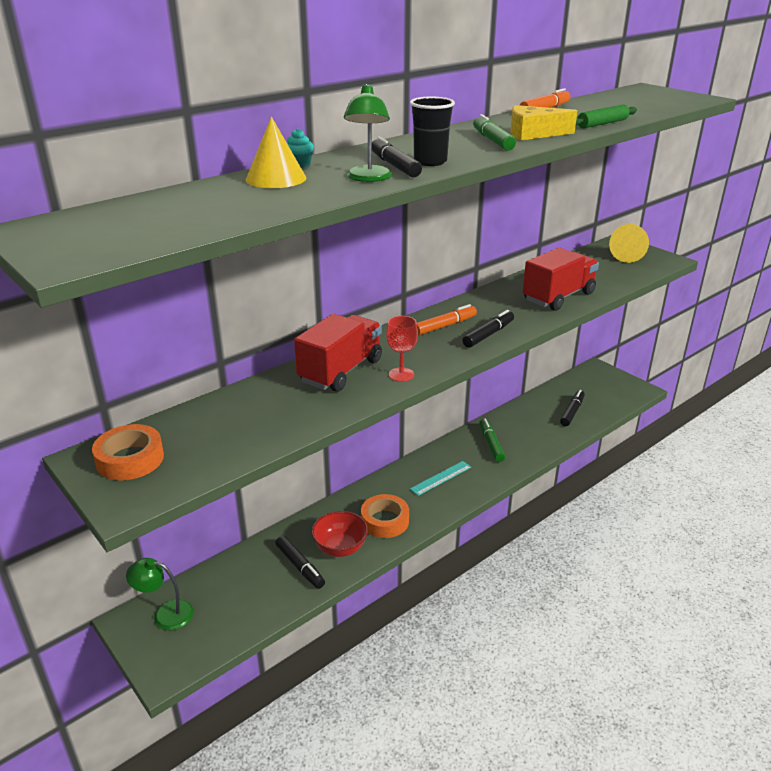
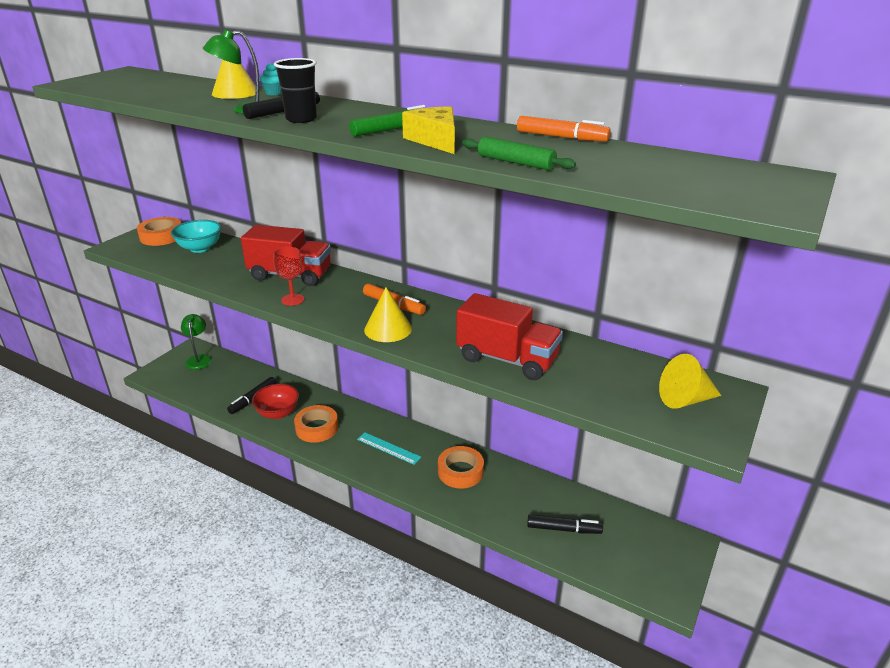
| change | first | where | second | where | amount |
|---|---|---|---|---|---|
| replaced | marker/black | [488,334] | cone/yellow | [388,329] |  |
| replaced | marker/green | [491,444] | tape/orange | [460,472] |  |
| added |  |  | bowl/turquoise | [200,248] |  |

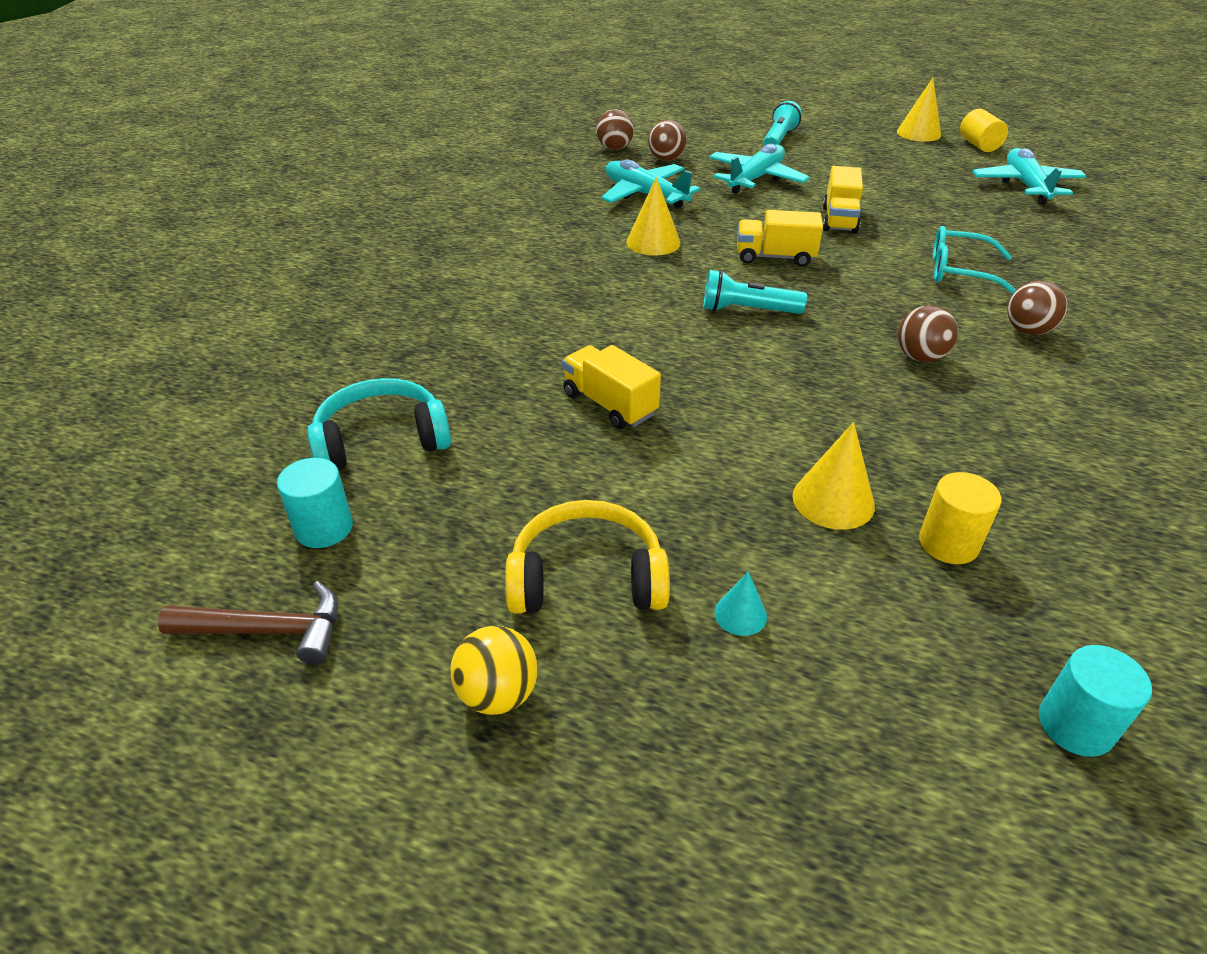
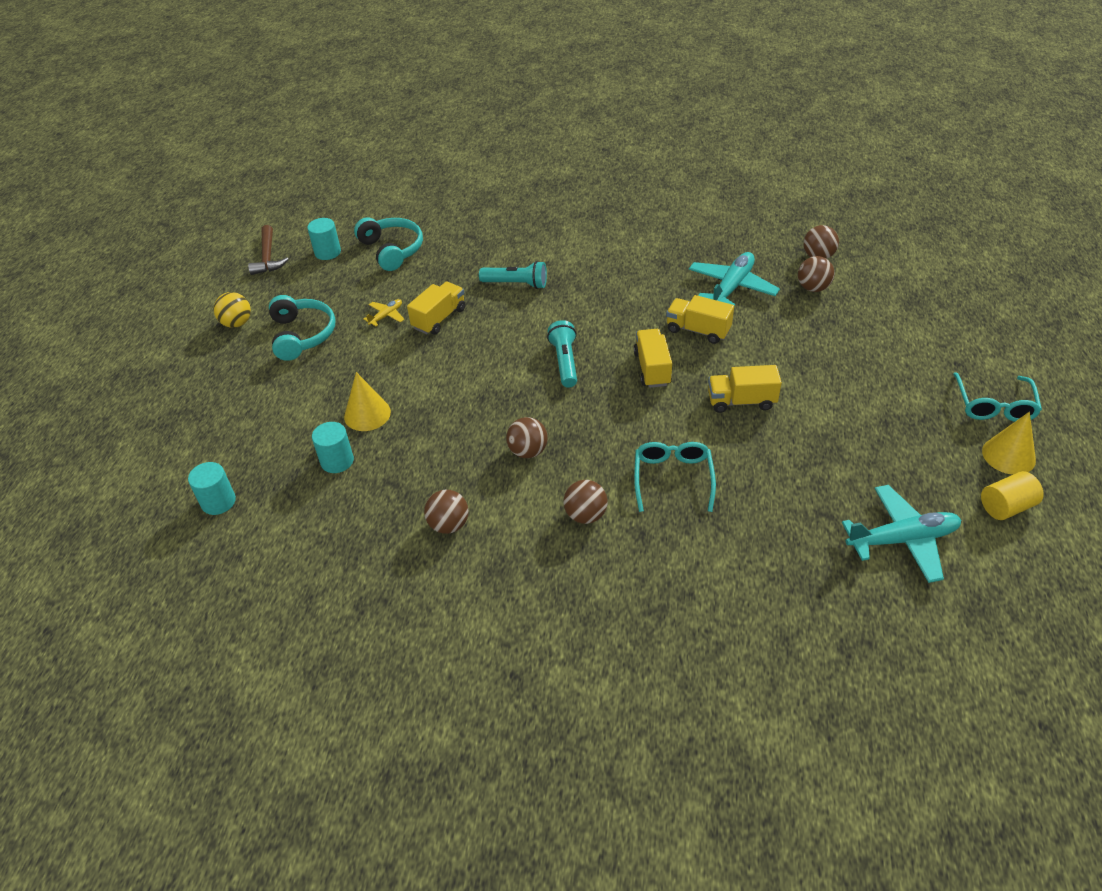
| change | first | where | second | where | amount |
|---|---|---|---|---|---|
| recoloured | headphones/yellow | [587,578] | headphones/turquoise | [302,335] |  |
| removed | cone/yellow | [653,242] |  |  |  |
| removed | plane/turquoise | [755,179] |  |  |  |
| removed | cone/turquoise | [740,614] |  |  |  |
| moved | flashlight/turquoise | [778,139] |  | [516,284] |  |
| recoloured | cylinder/yellow | [948,543] | cylinder/turquoise | [337,461] |  |
| added |  |  | plane/yellow | [386,316] |  |
| added |  |  | ball/brown | [449,525] |  |
| added |  |  | truck/yellow | [698,330] |  |
| added |  |  | glasses/turquoise | [994,405] |  |

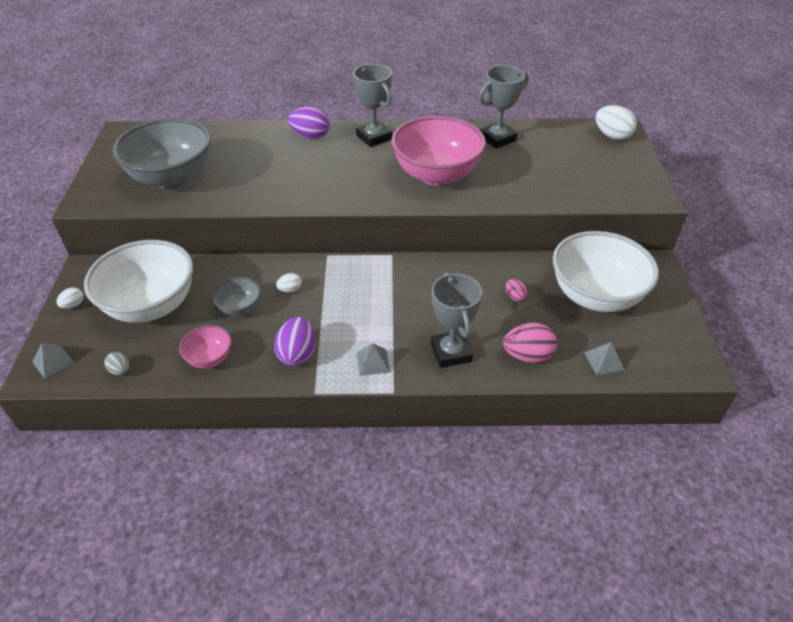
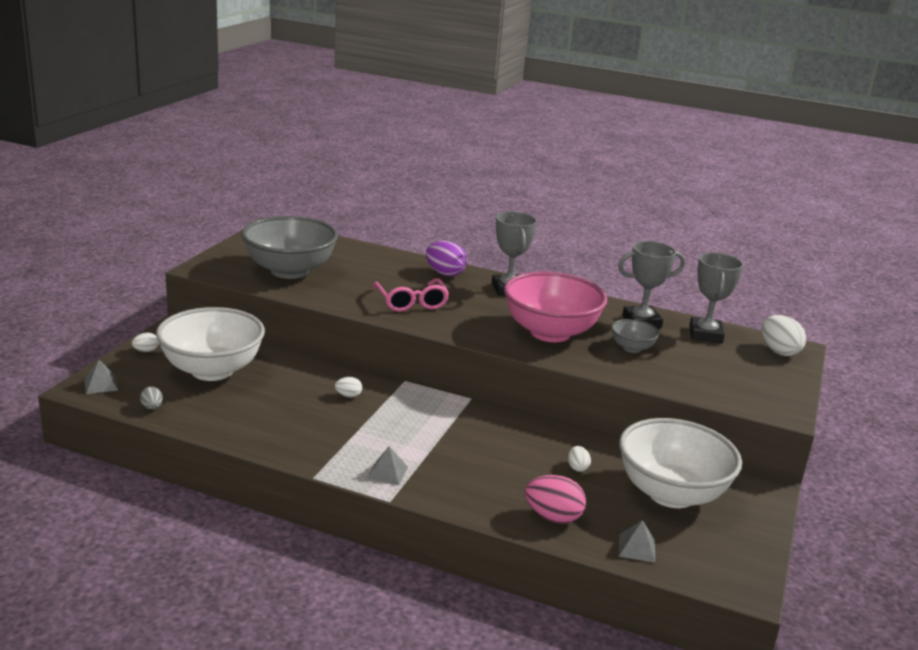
| change | first | where | second | where | amount |
|---|---|---|---|---|---|
| removed | bowl/pink | [210,358] |  |  |  |
| moved | bowl/grey | [240,308] |  | [632,348] |  |
| removed | egg/purple | [297,354] |  |  |  |
| moved | trophy/grey | [451,352] |  | [705,334] |  |
| recoloured | egg/pink | [514,297] | egg/white | [577,468] |  |
| added |  |  | glasses/pink | [411,302] |  |

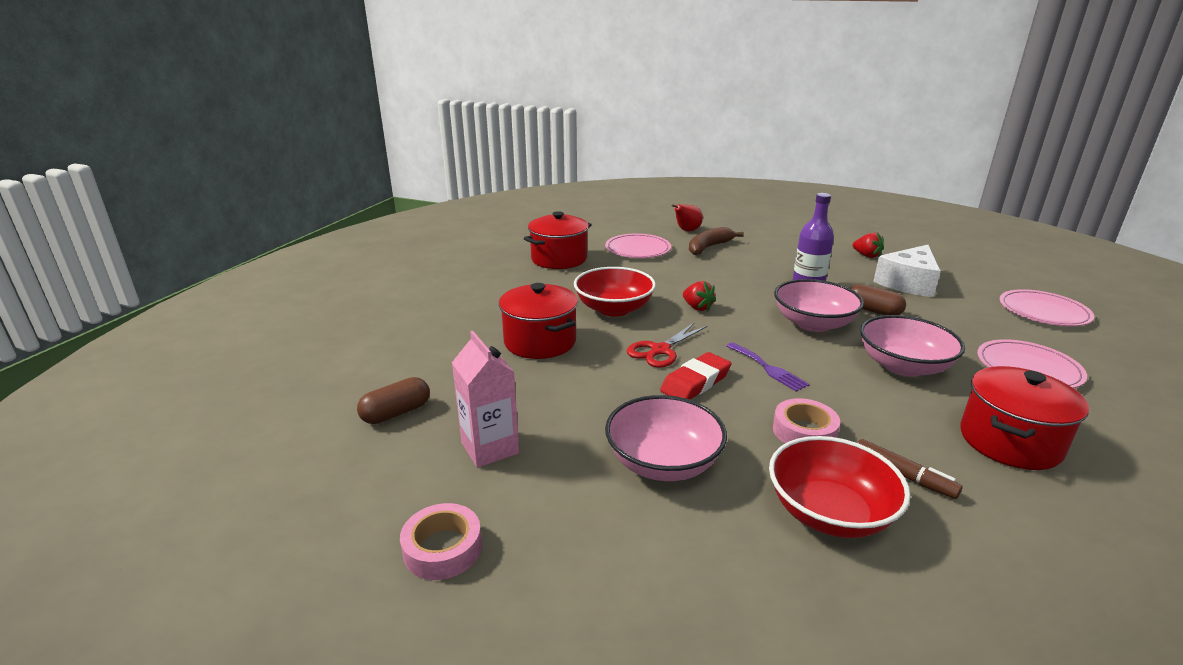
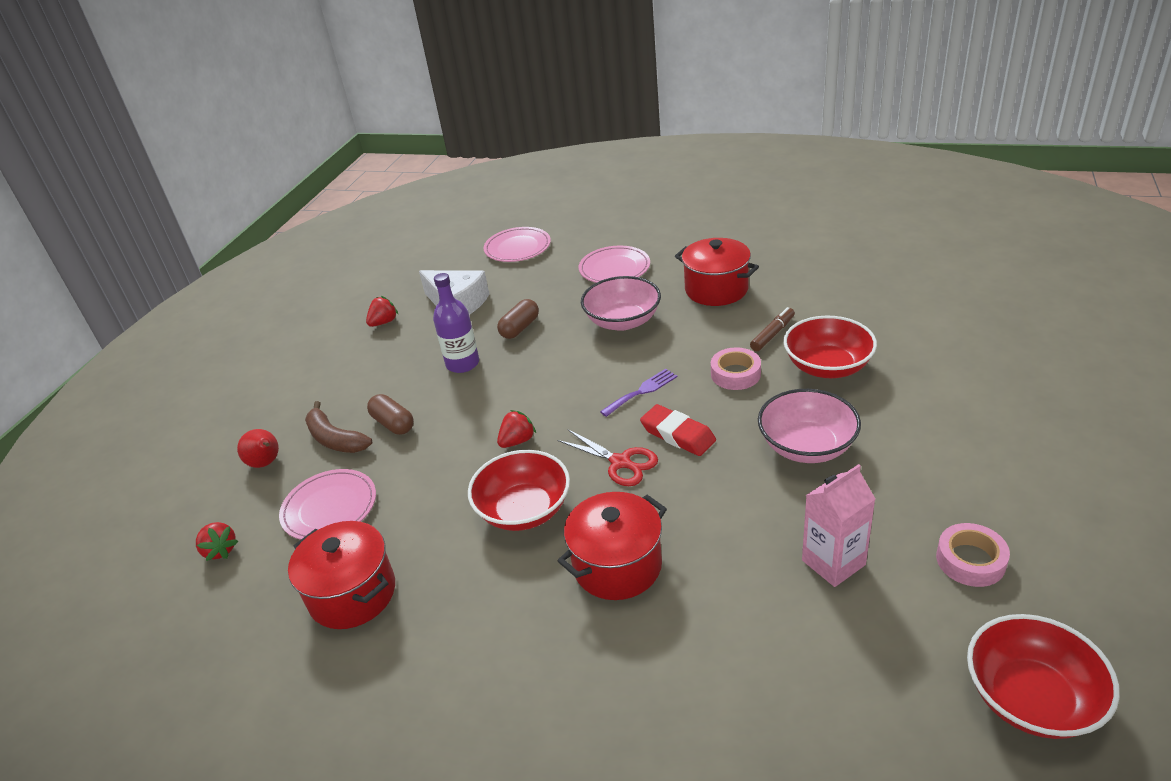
| change | first | where | second | where | amount |
|---|---|---|---|---|---|
| moved | capsule/brown | [396,413] |  | [393,424] |  |
| removed | bowl/pink | [813,324] |  |  |  |
| added |  |  | strawberry/red | [220,550] |  |
| added |  |  | bowl/red | [1031,698] |  |

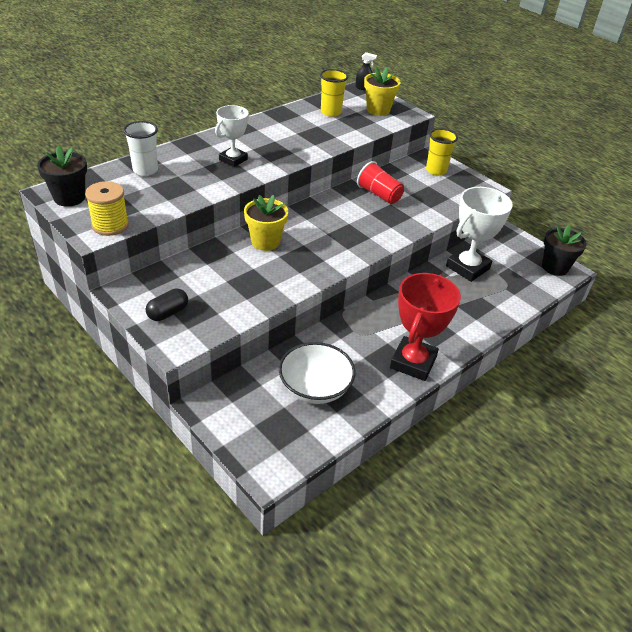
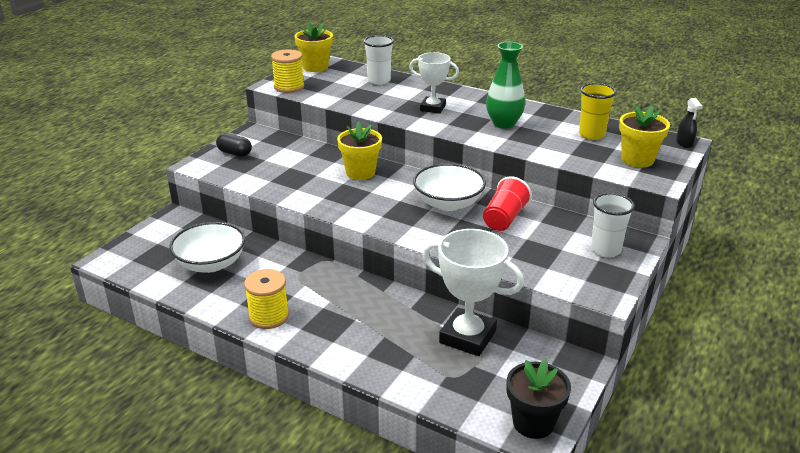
| change | first | where | second | where | amount |
|---|---|---|---|---|---|
| recoloured | flower pot/black | [69,198] | flower pot/yellow | [315,67] |  |
| replaced | trophy/red | [413,362] | spool/yellow | [269,316] |  |
| recoloured | cup/yellow | [436,170] | cup/white | [605,250] |  |
| added |  |  | bowl/white | [448,203] |  |
| added |  |  | vase/green | [503,123] |  |

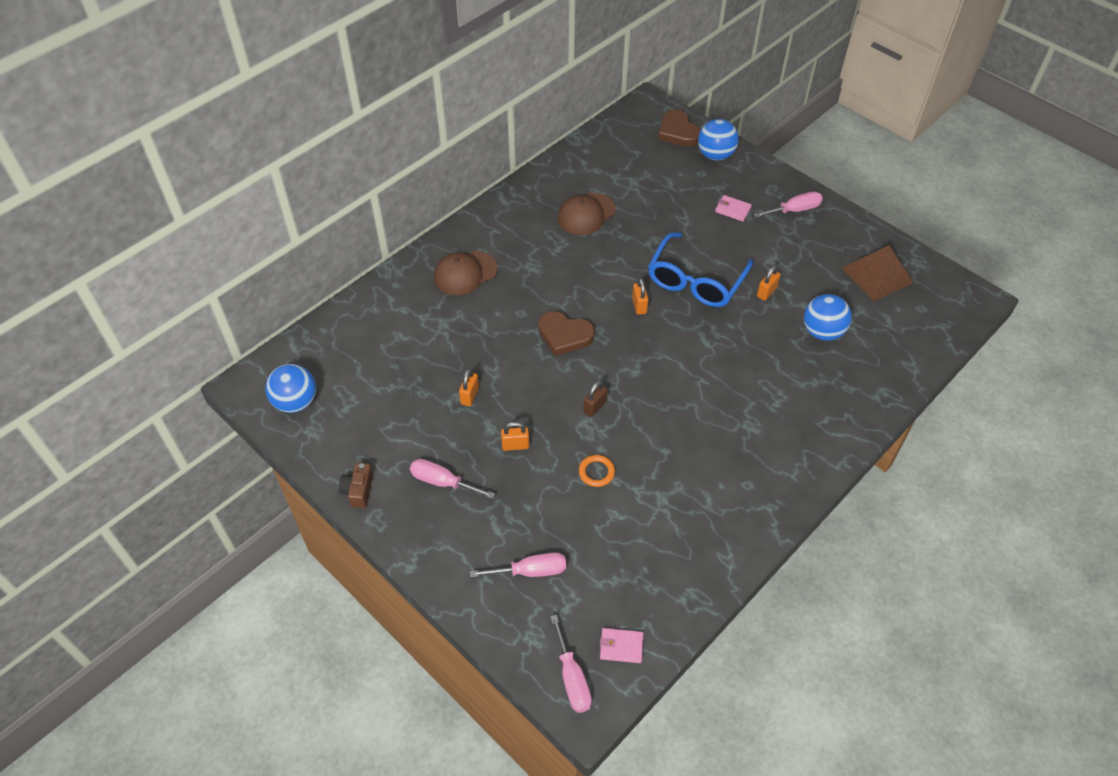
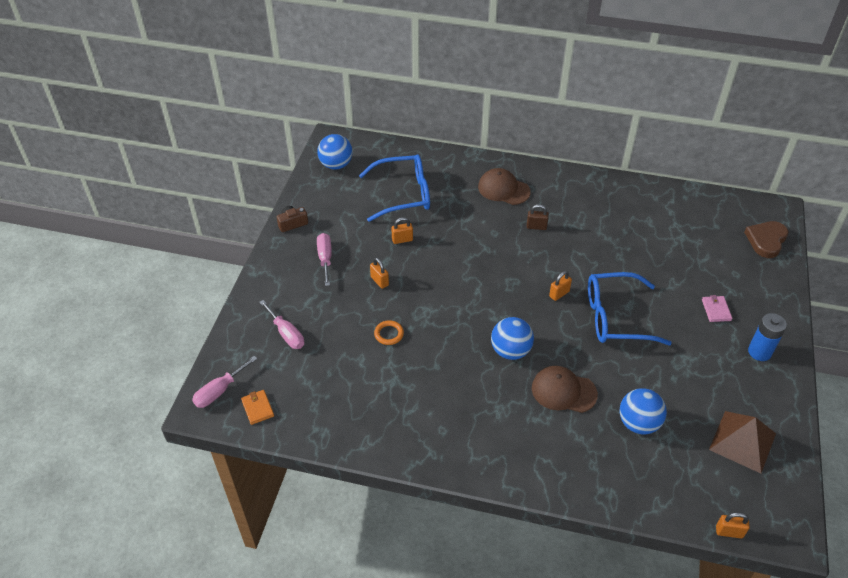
| change | first | where | second | where | amount |
|---|---|---|---|---|---|
| removed | heart/brown | [564,335] |  |  |  |
| moved | cap/brown | [586,214] |  | [563,391] |  |
| moved | padlock/brown | [594,407] |  | [536,226] |  |
| recoloured | wallet/pink | [621,646] | wallet/orange | [257,408] |  |
| moved | ball/blue | [715,155] |  | [510,351] |  |
| replaced | screwdriver/pink | [794,210] | battery/blue | [759,352] |  |
| moved | padlock/orange | [766,292] |  | [729,532] |  |
| added |  |  | glasses/blue | [403,194] |  |

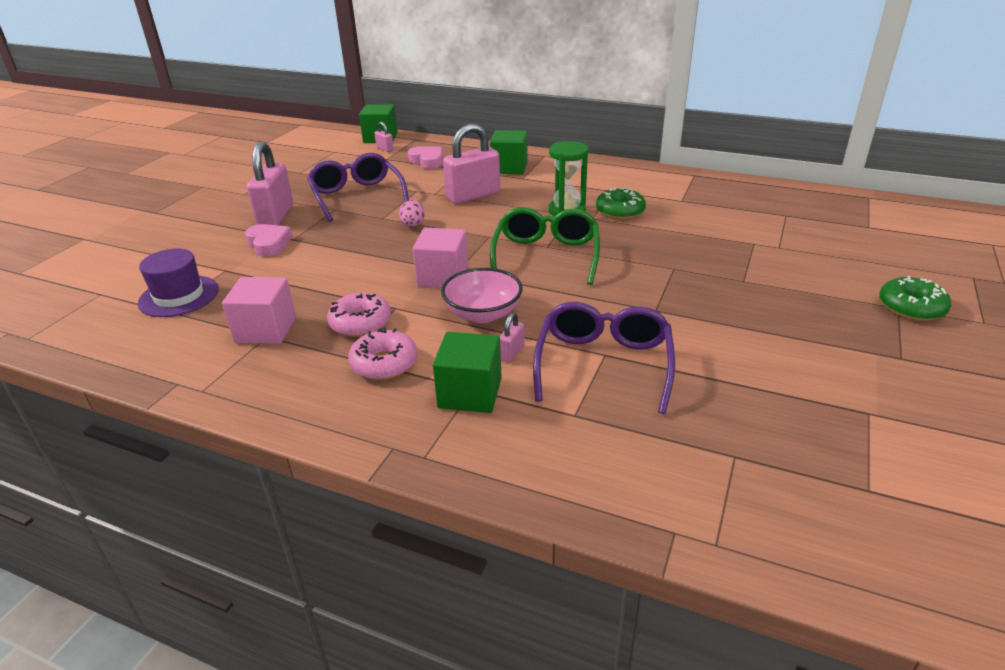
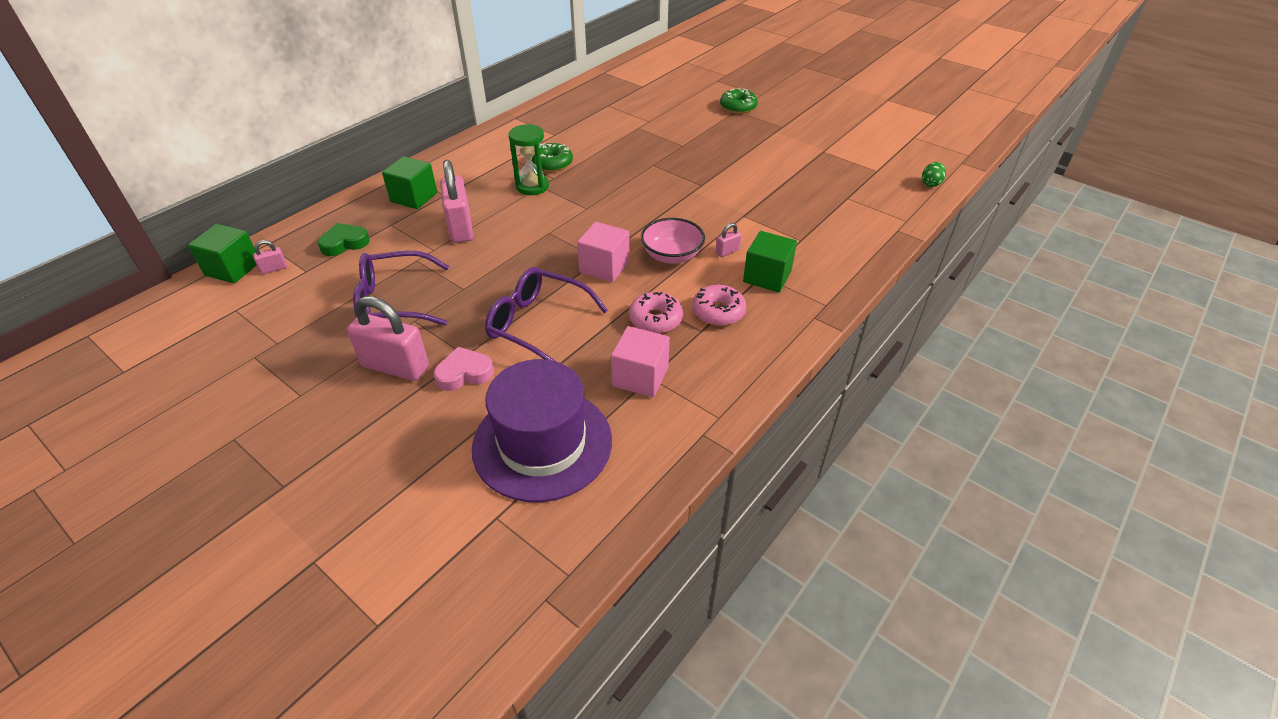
| change | first | where | second | where | amount |
|---|---|---|---|---|---|
| resized | hat/purple | [179,296] |  | [542,443] | x1.67 |
| removed | egg/pink | [412,225] |  |  |  |
| recoloured | heart/pink | [427,161] | heart/green | [344,243] |  |
| removed | glasses/green | [546,255] |  |  |  |
| turned | padlock/pink | [512,352] |  | [727,251] | 75 degrees counterclockwise |
| moved | glasses/purple | [603,364] |  | [537,324] |  |
| added |  |  | egg/green | [930,183] |  |

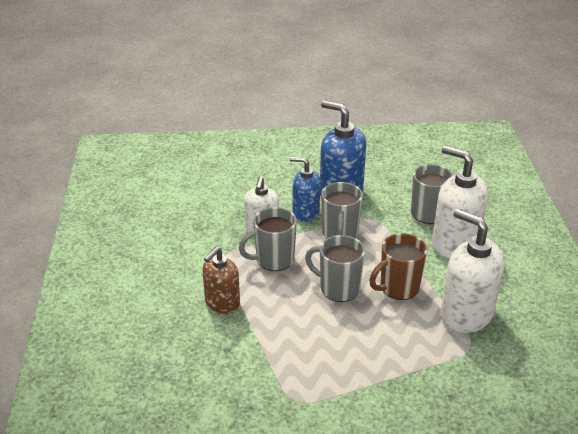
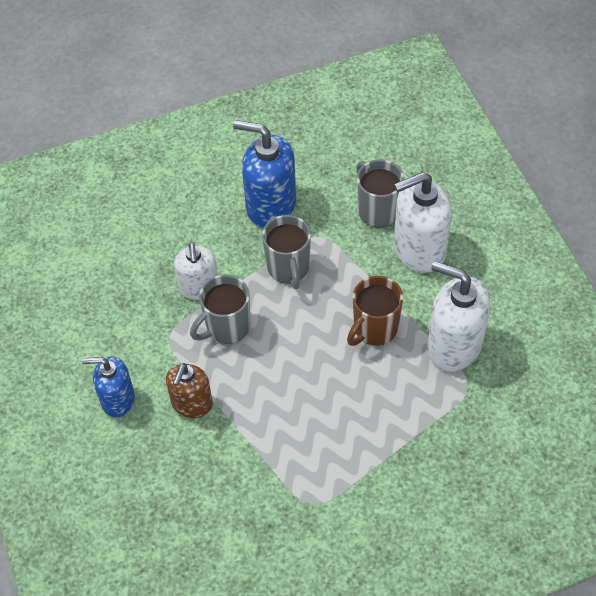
| change | first | where | second | where | amount |
|---|---|---|---|---|---|
| moved | soap dispenser/blue | [305,213] |  | [117,399] |  |
| removed | mug/grey | [338,288] |  |  |  |
| turned | soap dispenser/white | [454,244] |  | [418,250] | 45 degrees counterclockwise |

